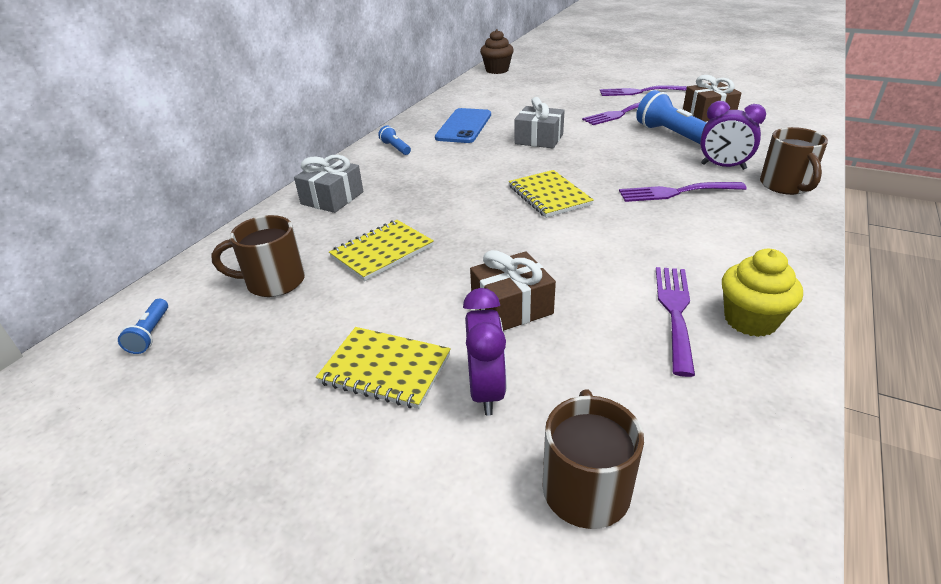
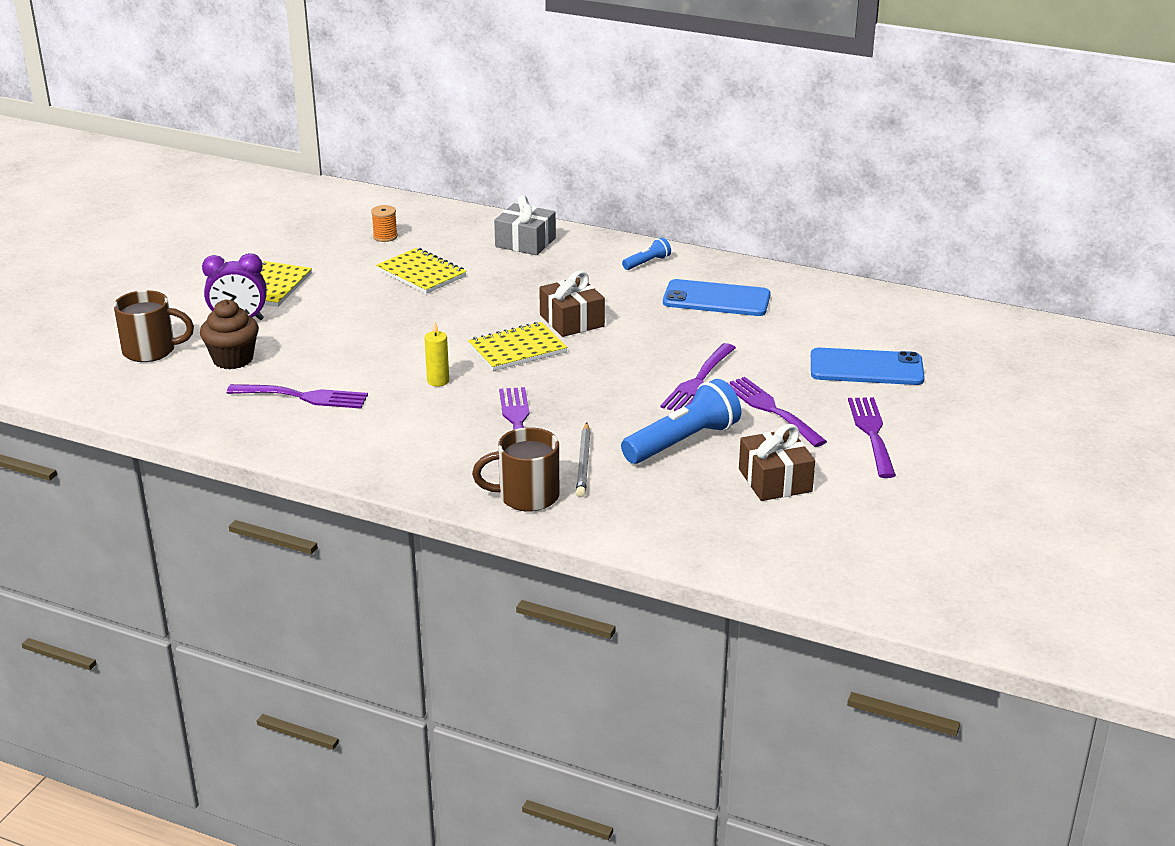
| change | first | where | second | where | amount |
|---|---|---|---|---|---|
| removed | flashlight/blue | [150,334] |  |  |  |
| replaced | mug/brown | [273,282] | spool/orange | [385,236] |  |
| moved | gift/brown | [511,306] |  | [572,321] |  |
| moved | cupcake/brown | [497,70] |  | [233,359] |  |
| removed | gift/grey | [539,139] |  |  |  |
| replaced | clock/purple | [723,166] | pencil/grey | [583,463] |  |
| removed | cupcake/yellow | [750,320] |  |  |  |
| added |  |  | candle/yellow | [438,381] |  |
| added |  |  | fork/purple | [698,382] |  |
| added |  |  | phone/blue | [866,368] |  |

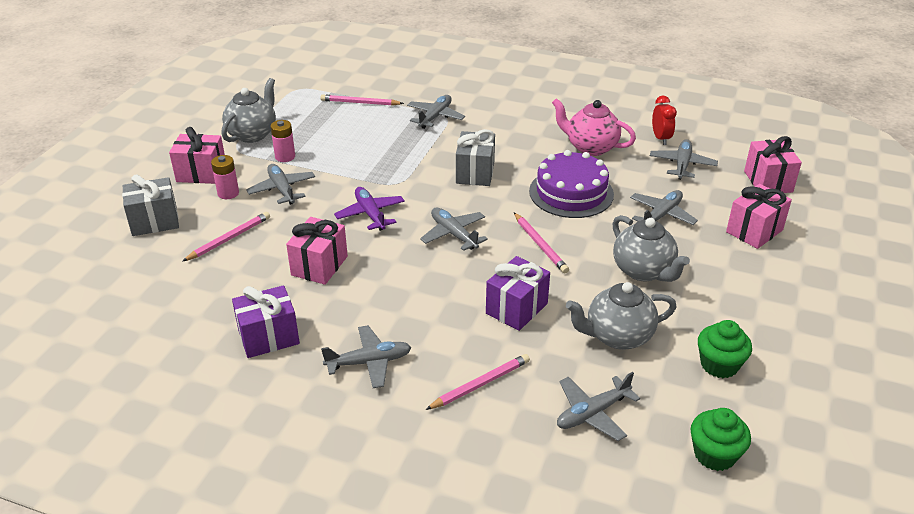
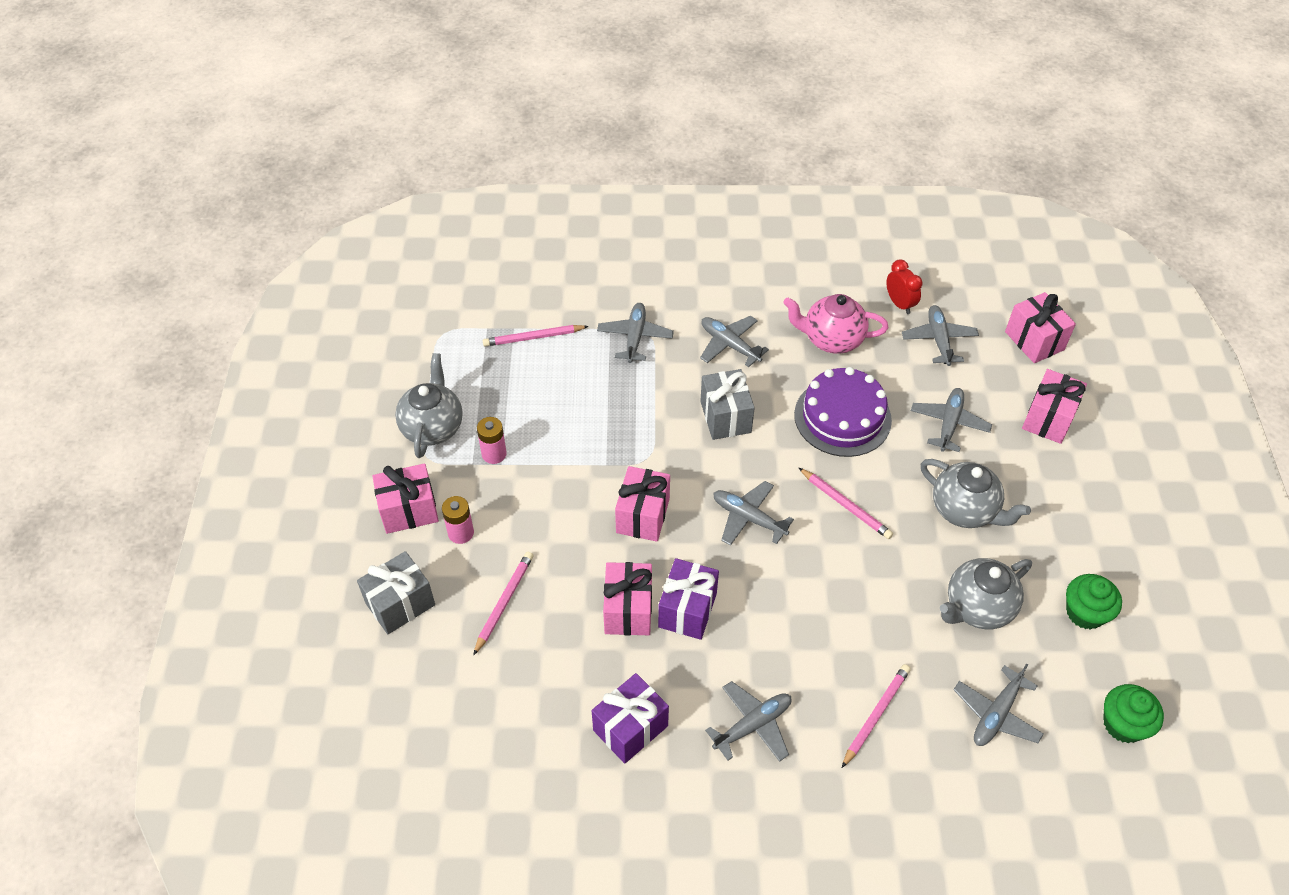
| change | first | where | second | where | amount |
|---|---|---|---|---|---|
| moved | plane/grey | [282,189] |  | [729,345] |  |
| replaced | plane/purple | [370,214] | gift/pink | [642,515] |  |
| moved | gift/purple | [516,308] |  | [687,610] |  |

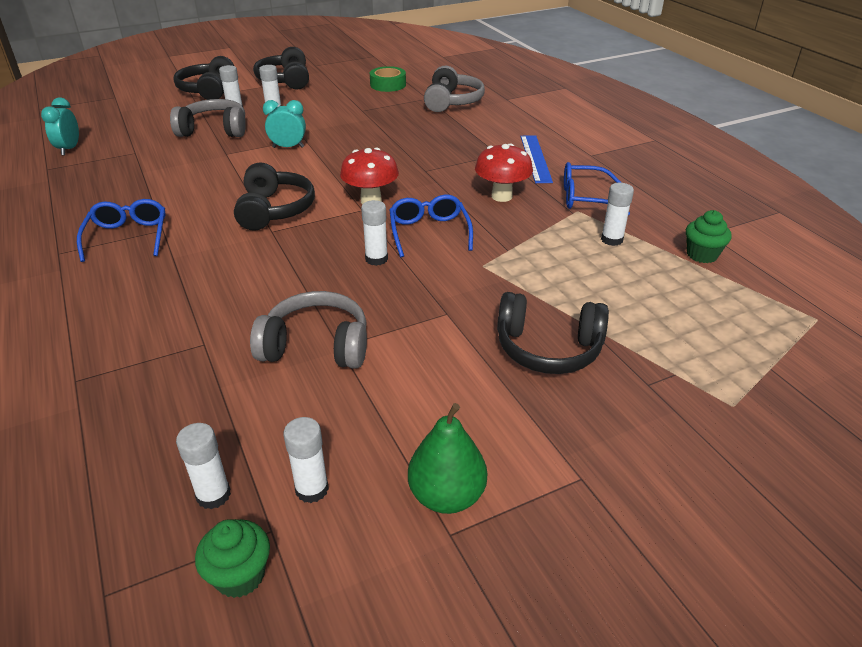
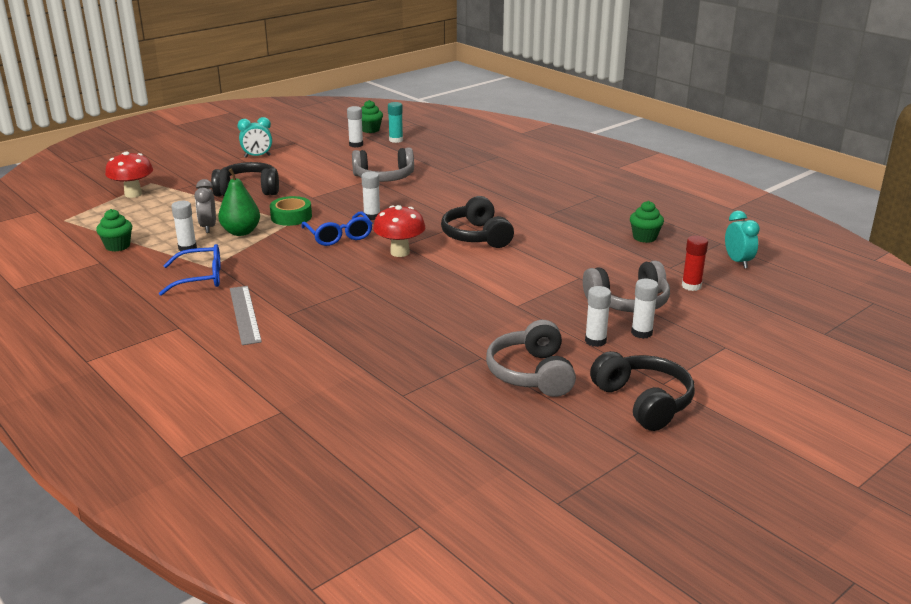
| change | first | where | second | where | amount |
|---|---|---|---|---|---|
| removed | glasses/blue | [128,237] |  |  |  |
| removed | headphones/black | [208,90] |  |  |  |
| recoloured | glue stick/white | [213,495] | glue stick/turquoise | [396,140] |  |
| moved | clock/turquoise | [288,147] |  | [257,156] |  |
| moved | tape/green | [388,85] |  | [291,217] |  |
| moved | pear/green | [446,496] |  | [241,232] |  |
| moved | headphones/grey | [452,102] |  | [532,373] |  |
| moved | mushroom/red | [501,196] |  | [133,194] |  |
| recoloured | ruler/blue | [535,158] | ruler/grey | [244,314] |  |
| added |  |  | clock/grey | [208,227] |  |
| added |  |  | cupcake/green | [644,237] |  |
| added |  |  | glue stick/red | [691,286] |  |

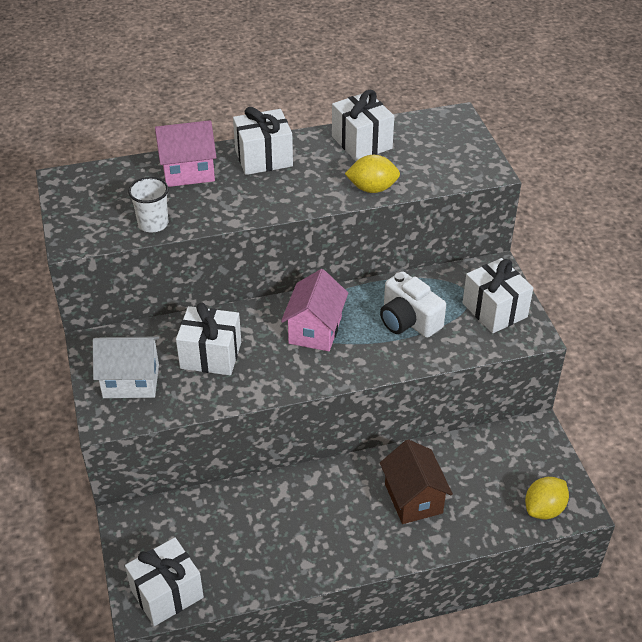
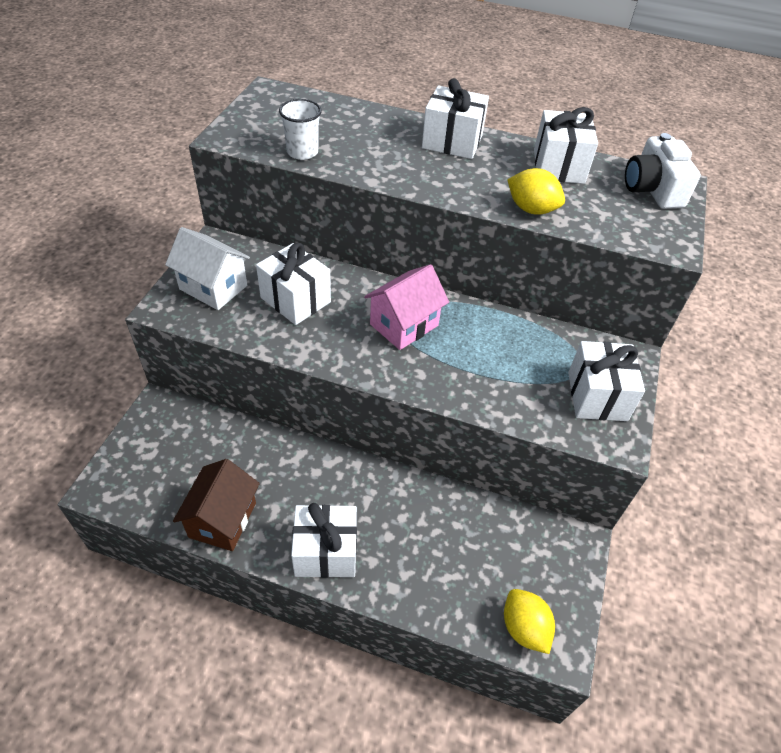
| change | first | where | second | where | amount |
|---|---|---|---|---|---|
| moved | gift/white | [167,593] |  | [326,552] |  |
| removed | house/pink | [188,172] |  |  |  |
| moved | camera/white | [408,320] |  | [652,189] |  |
| moved | house/brown | [413,498] |  | [222,520] |  |
| turned | lemon/yellow | [544,509] |  | [524,628] | 75 degrees clockwise |

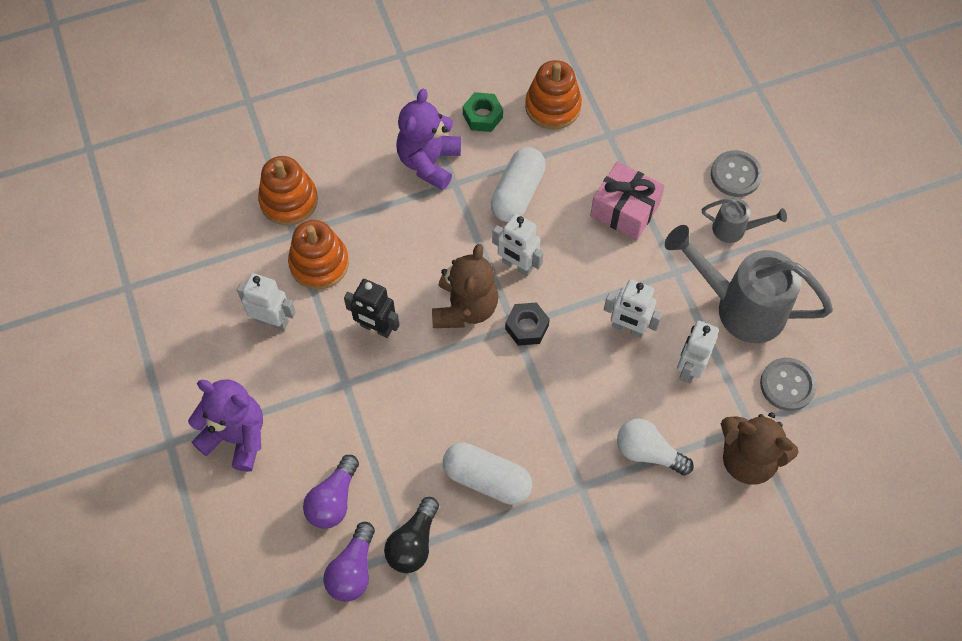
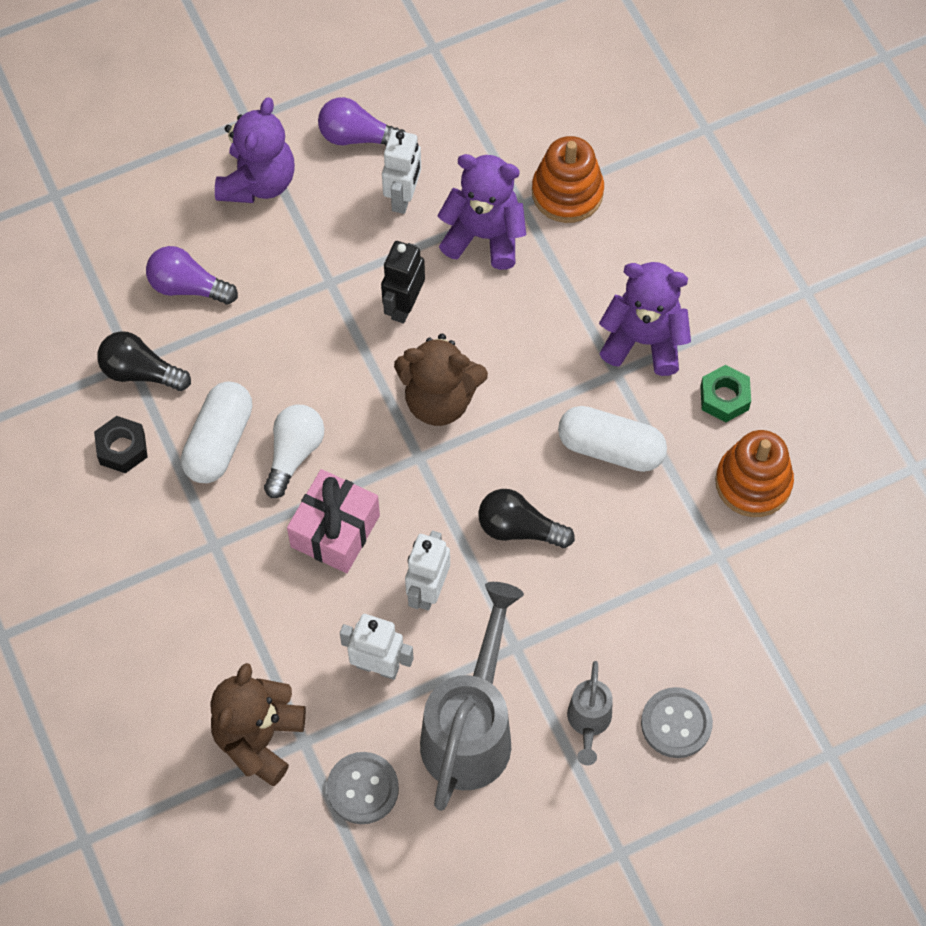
| change | first | where | second | where | amount |
|---|---|---|---|---|---|
| replaced | stacking toy/orange | [319,263] | teddy bear/purple | [484,236] |  |
| moved | light bulb/purple | [353,570] |  | [357,137] |  |
| removed | robot/white | [517,265] |  |  |  |
| moved | nut/black | [527,327] |  | [122,448] |  |
| moved | gift/pink | [624,210] |  | [335,531] |  |
| moved | light bulb/white | [648,452] |  | [294,454] |  |
| added |  |  | light bulb/black | [519,529] |  |

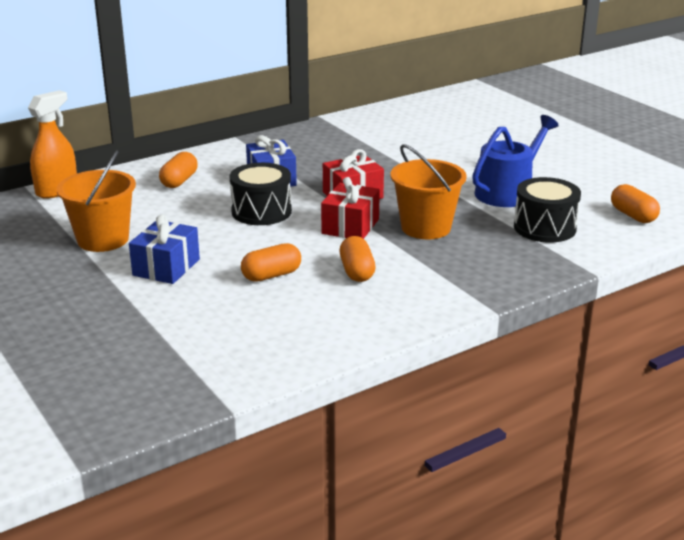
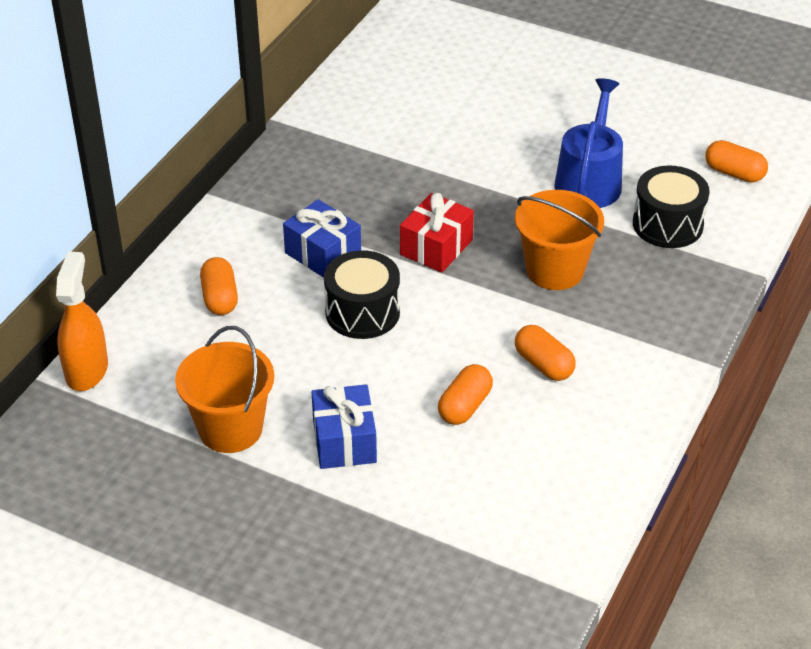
| change | first | where | second | where | amount |
|---|---|---|---|---|---|
| removed | gift/red | [350,226] |  |  |  |

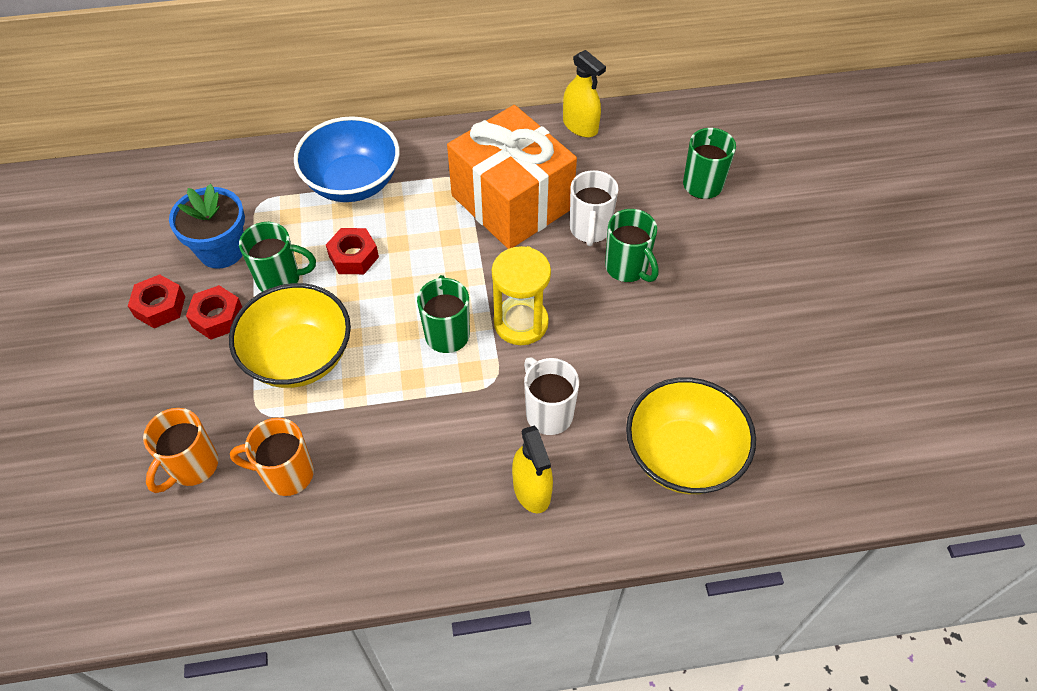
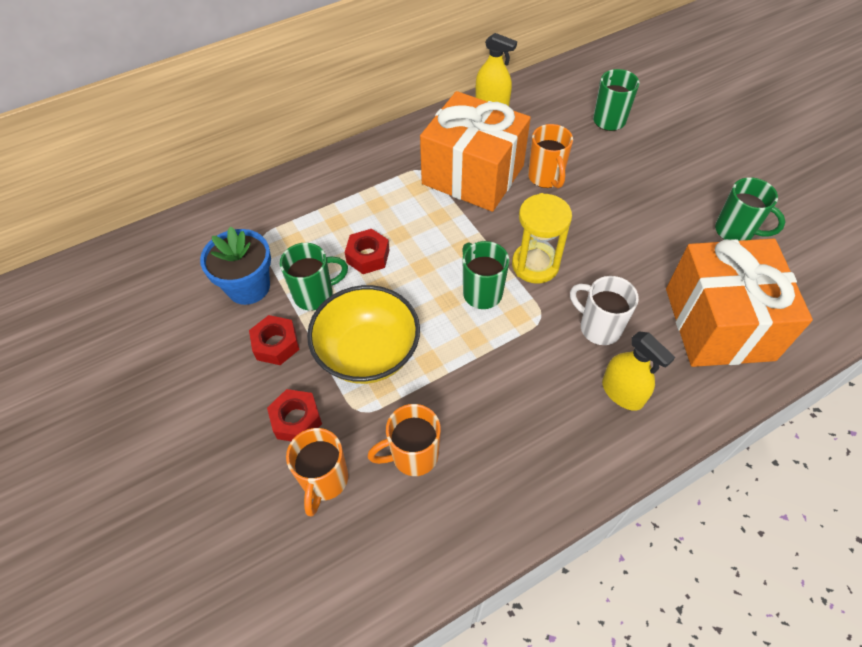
| change | first | where | second | where | amount |
|---|---|---|---|---|---|
| moved | nut/red | [160,306] |  | [296,420] |  |
| removed | bowl/blue | [353,182] |  |  |  |
| recoloured | mug/white | [590,230] | mug/orange | [546,177] |  |
| moved | mug/green | [627,268] |  | [735,231] |  |
| replaced | bowl/yellow | [683,455] | gift/orange | [718,323] |  |

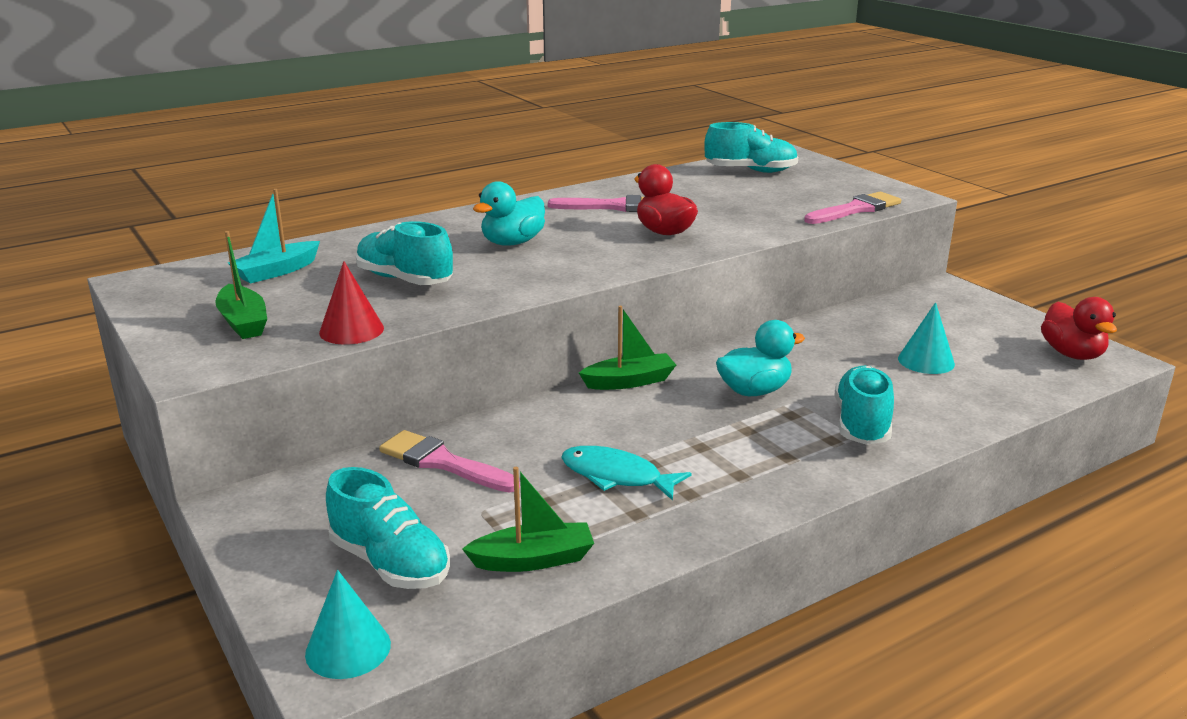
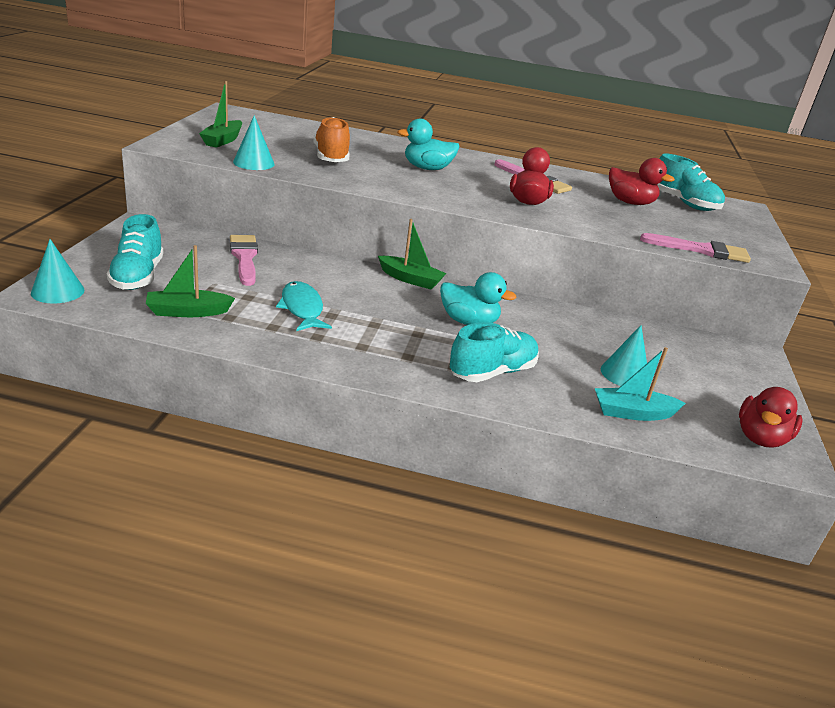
| change | first | where | second | where | amount |
|---|---|---|---|---|---|
| moved | boat/turquoise | [277,271] |  | [633,413] |  |
| recoloured | cone/red | [351,330] | cone/turquoise | [253,163] |  |
| recoloured | shoe/turquoise | [405,280] | shoe/orange | [331,158] |  |
| turned | boat/green | [533,560] |  | [188,312] | 135 degrees clockwise |
| added |  |  | duck/red | [630,202] |  |

